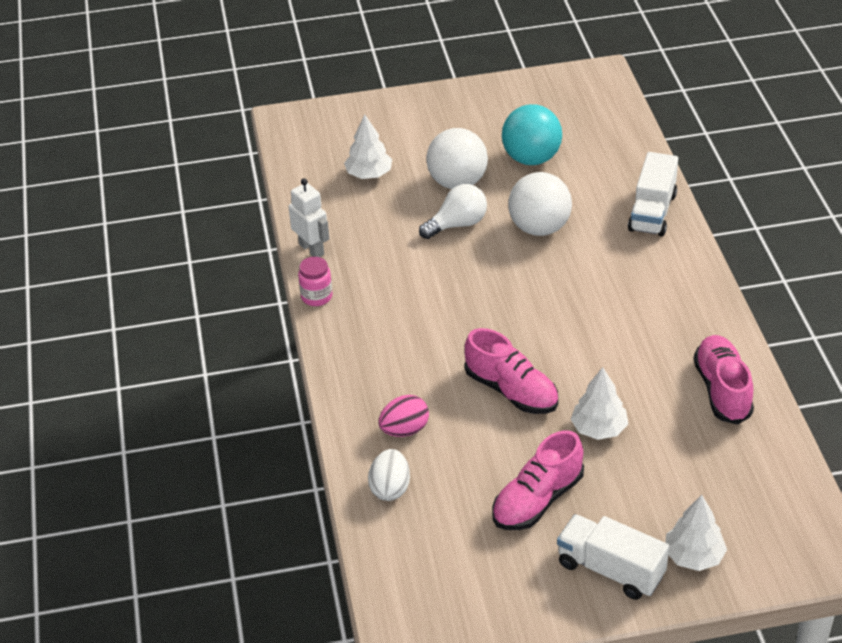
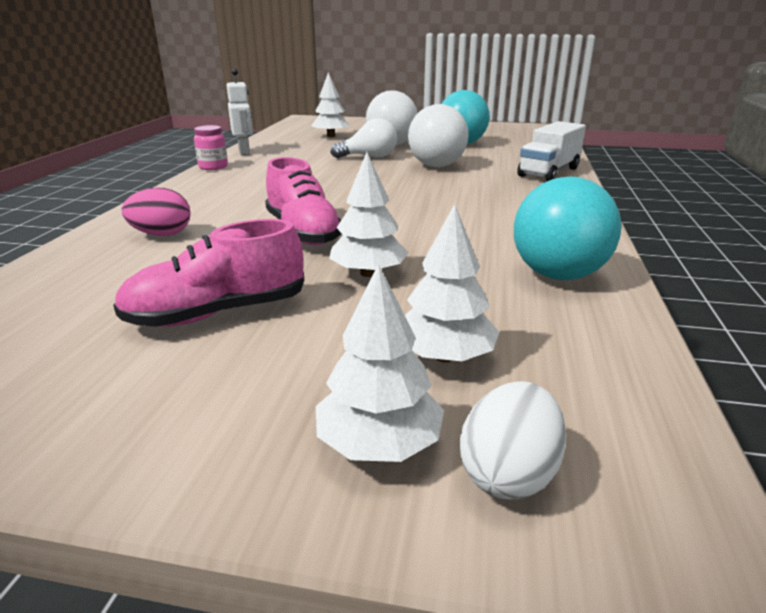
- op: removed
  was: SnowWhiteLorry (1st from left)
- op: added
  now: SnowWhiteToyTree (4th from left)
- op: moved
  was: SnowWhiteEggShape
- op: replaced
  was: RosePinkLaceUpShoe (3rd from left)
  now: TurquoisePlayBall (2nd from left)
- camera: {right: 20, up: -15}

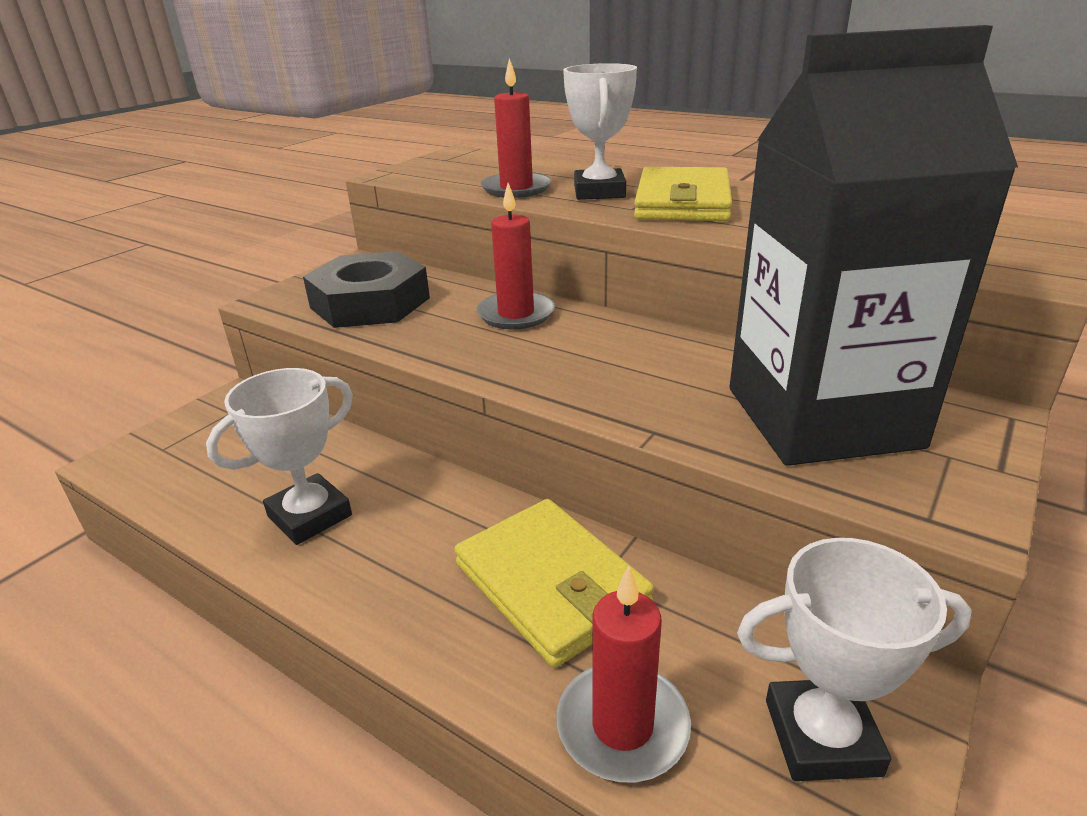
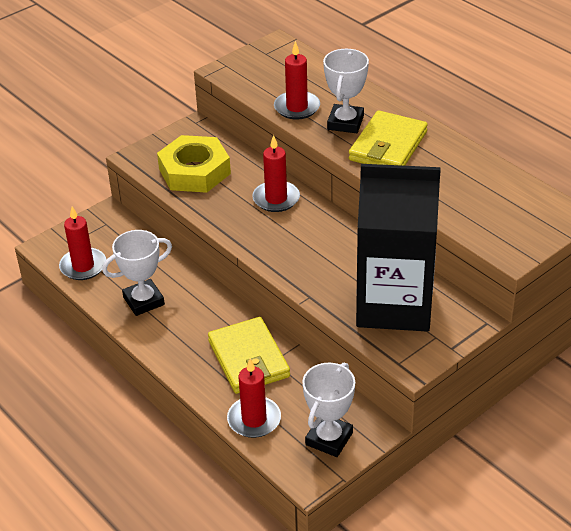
- op: added
  now: ScarletCandle (1st from left)
- op: recoloured
  was: EbonyNut
  now: GoldenNut
- op: turned
  was: SnowWhiteTrophy (3rd from left in the first image)
  clockwise: -75
- camera: {right: 15, up: 10}

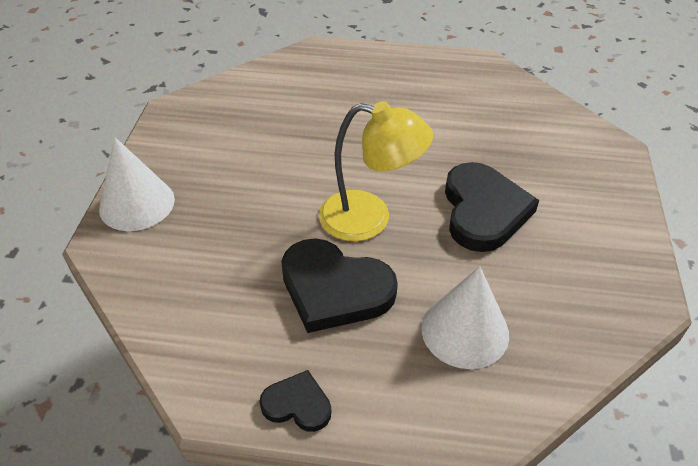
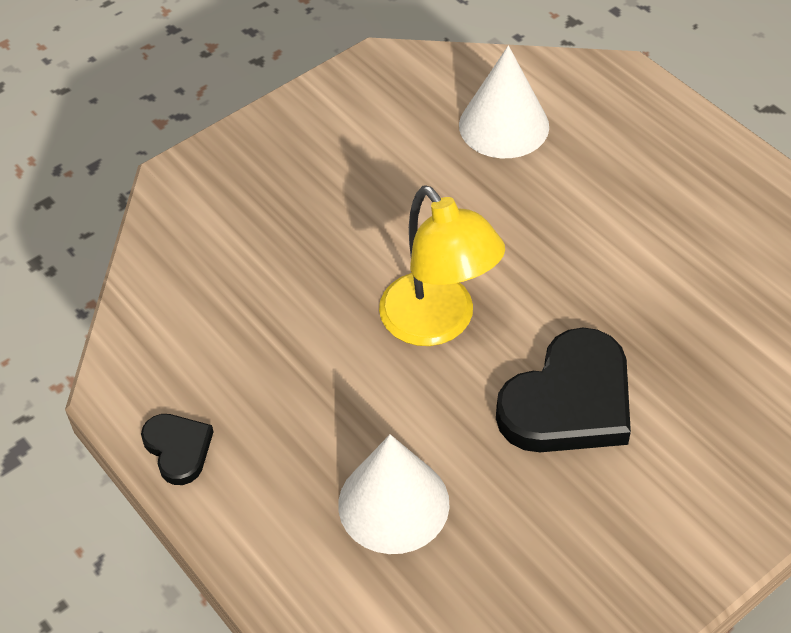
- op: removed
  was: EbonyHeart (2nd from left)
- op: moved
  was: SnowWhiteCone (1st from left in the first image)
  now: SnowWhiteCone (2nd from left)
- camera: {right: 45, up: 5}

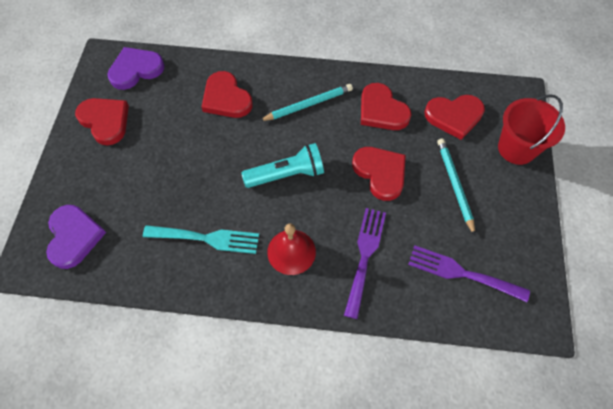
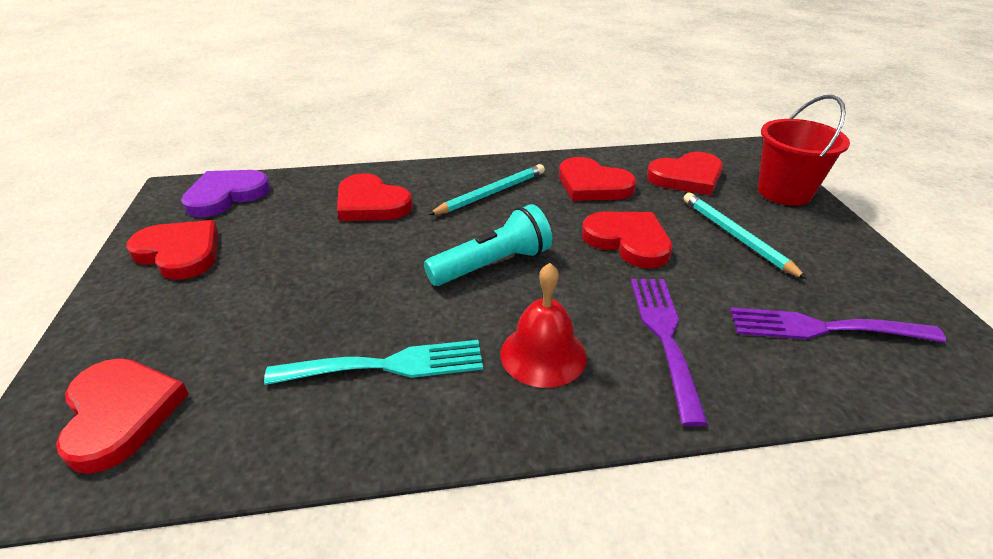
- op: recoloured
  was: VioletHeart (1st from left)
  now: ScarletHeart (1st from left)
- camera: {right: -15, up: -25}

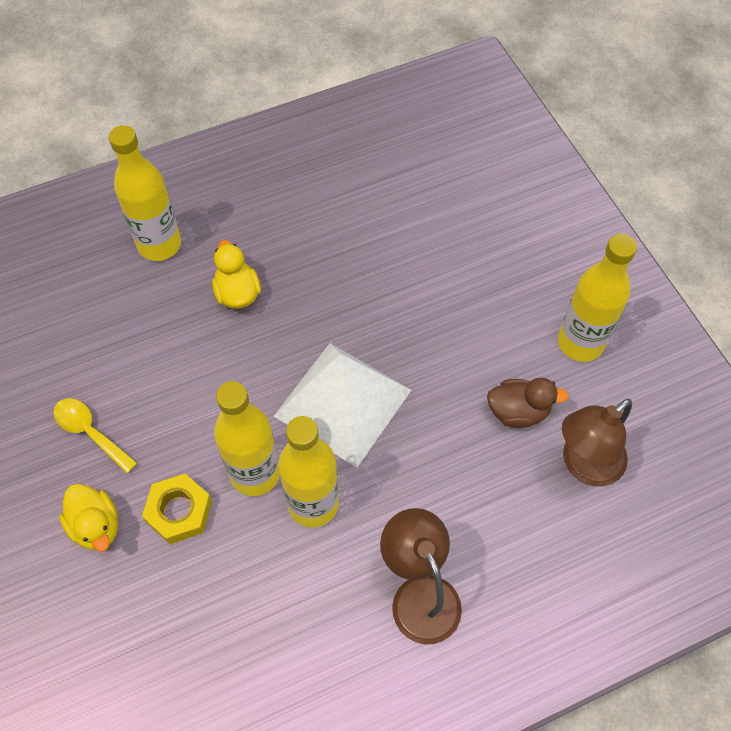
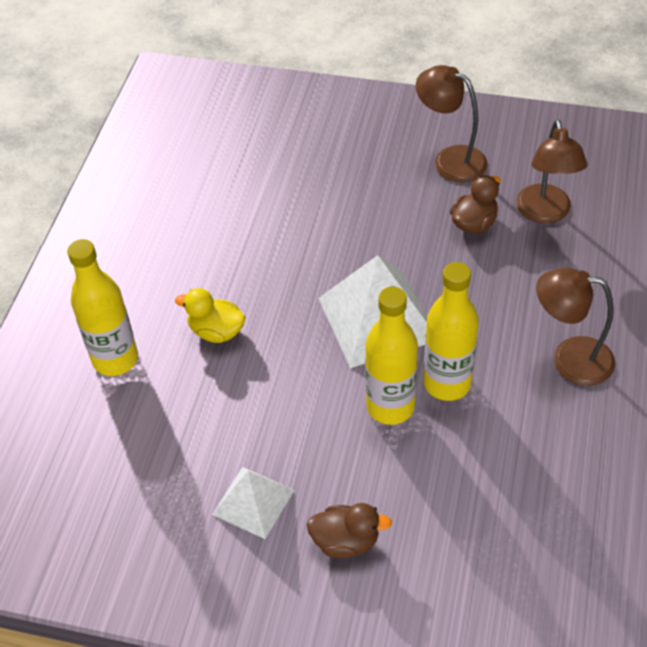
- op: removed
  was: GoldenNut
- op: replaced
  was: GoldenTablespoon
  now: SnowWhitePyramidShape (1st from left)
- op: replaced
  was: GoldenDrinkBottle (4th from left)
  now: RussetDeskLamp (1st from left)
- op: recoloured
  was: GoldenRubberDuck (1st from left)
  now: RussetRubberDuck (1st from left)
- camera: {right: -50, up: -10}

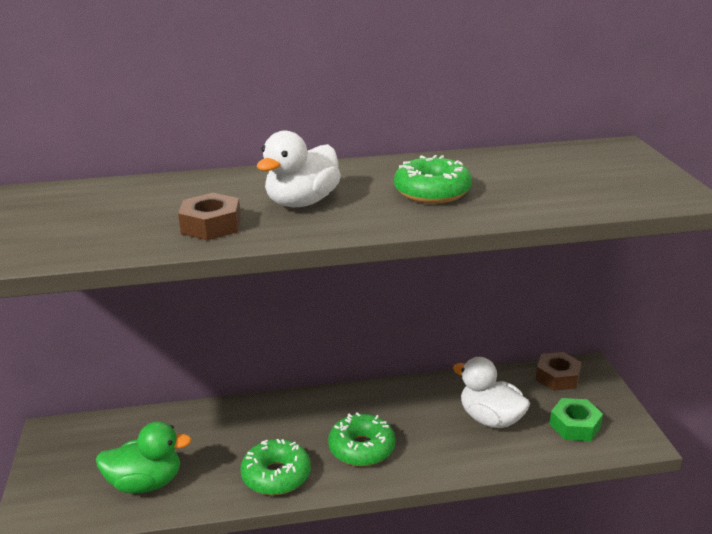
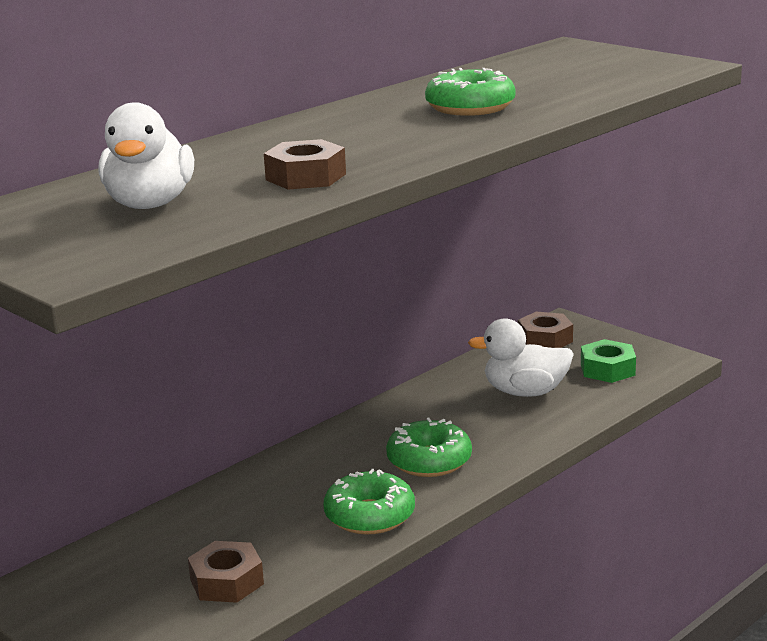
- op: moved
  was: SnowWhiteRubberDuck (1st from left)
- op: replaced
  was: EmeraldRubberDuck
  now: RussetNut (1st from left)
- camera: {right: -35, up: -5}

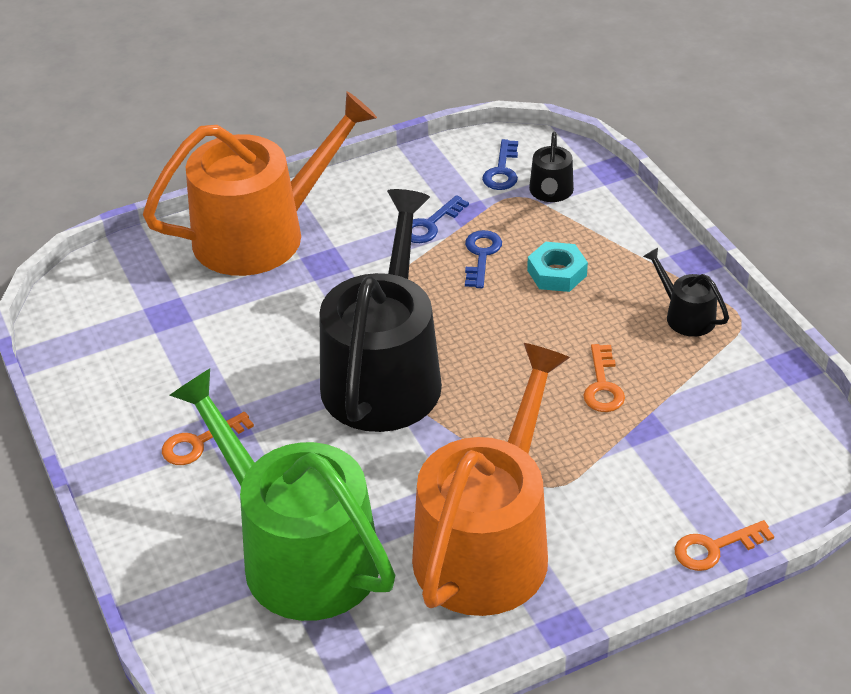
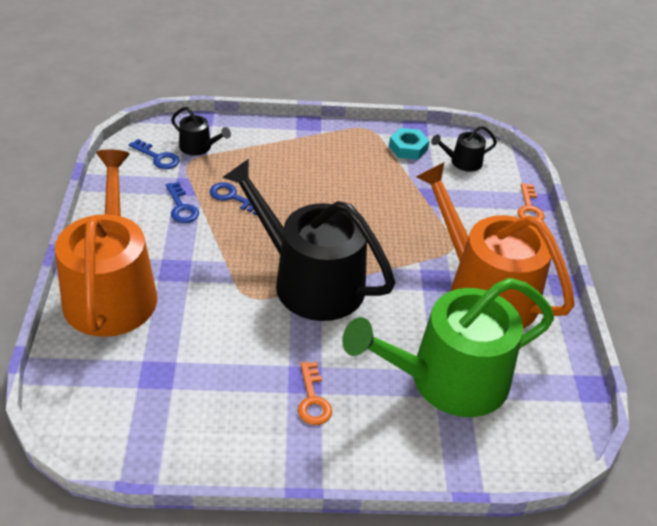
- op: removed
  was: BrightOrangeLatchkey (2nd from left)
- op: moved
  was: TurquoiseNut
- op: moved
  was: EbonySprinklingCan (3rd from left)
- camera: {right: -70, up: 0}

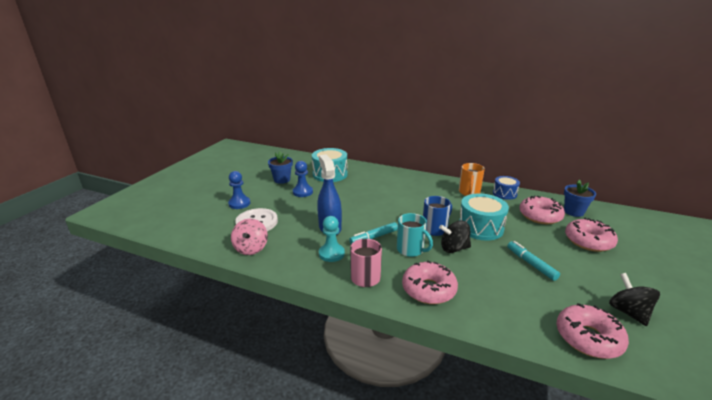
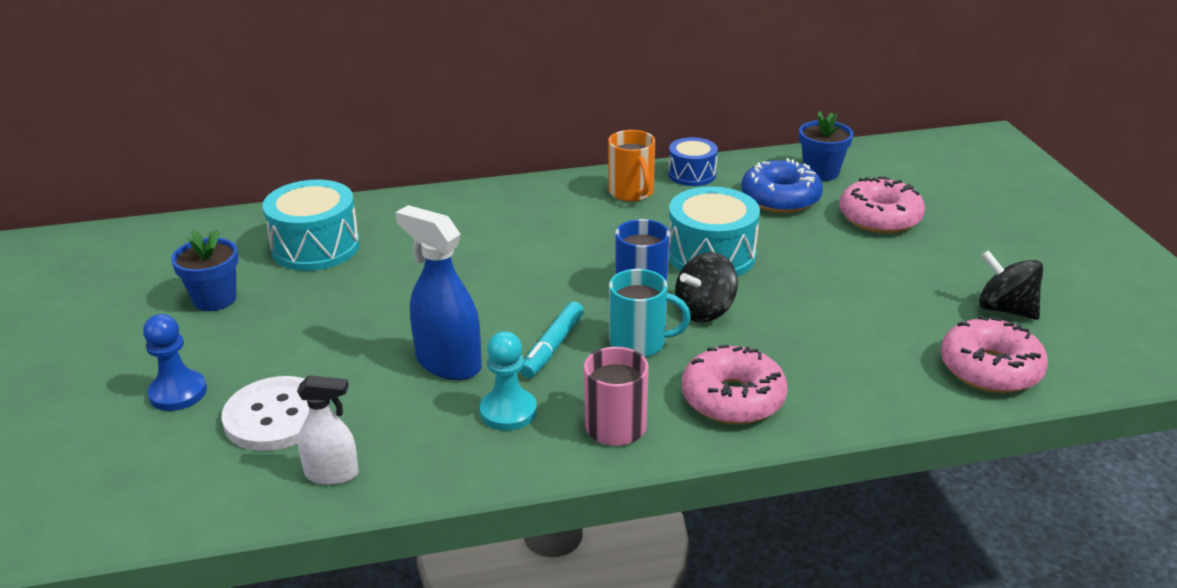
- op: removed
  was: RoyalBlueGamePawn (2nd from left)
- op: removed
  was: TurquoiseMarker (2nd from left)
- op: replaced
  was: RosePinkSpinningTop
  now: SnowWhiteSprayBottle
- op: recoloured
  was: RosePinkGlazedDonut (2nd from left)
  now: RoyalBlueGlazedDonut
- camera: {right: -35, up: 5}

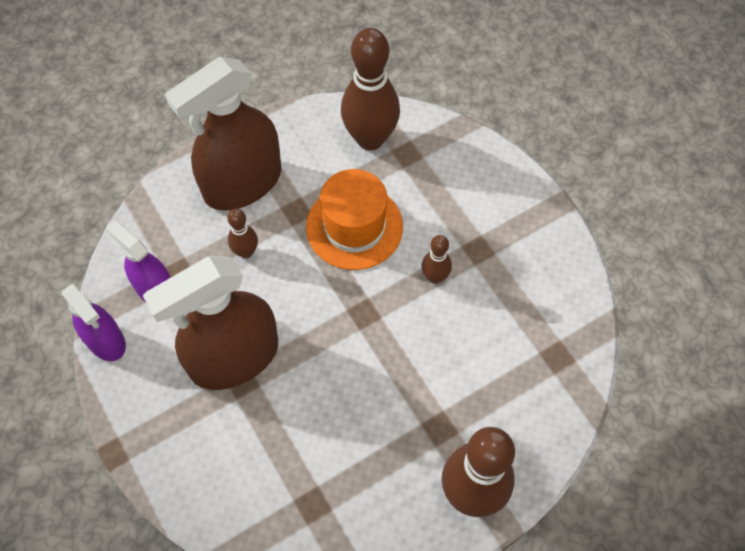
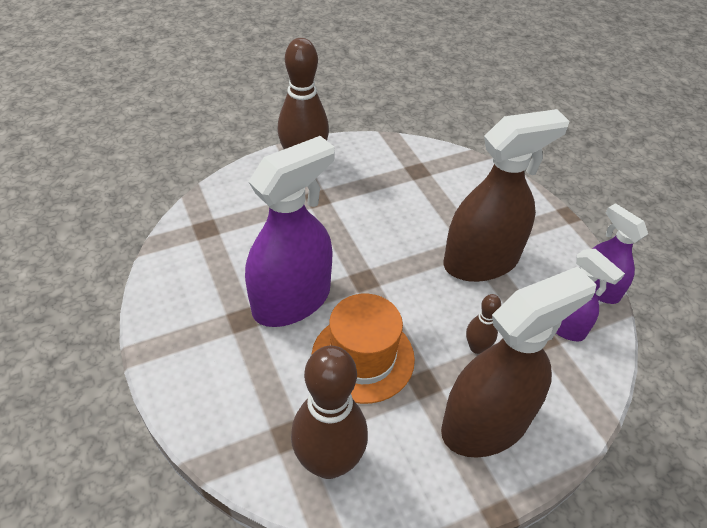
- op: replaced
  was: RussetSkittle (3rd from left)
  now: VioletSprayBottle (1st from left)
- camera: {right: -175, up: -15}

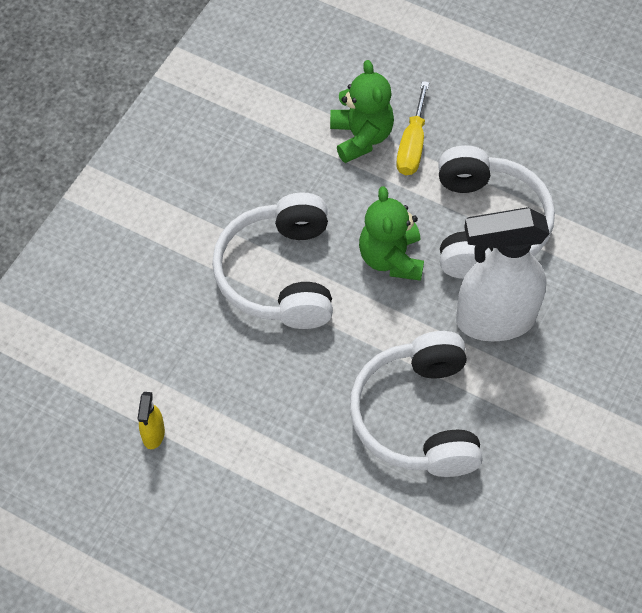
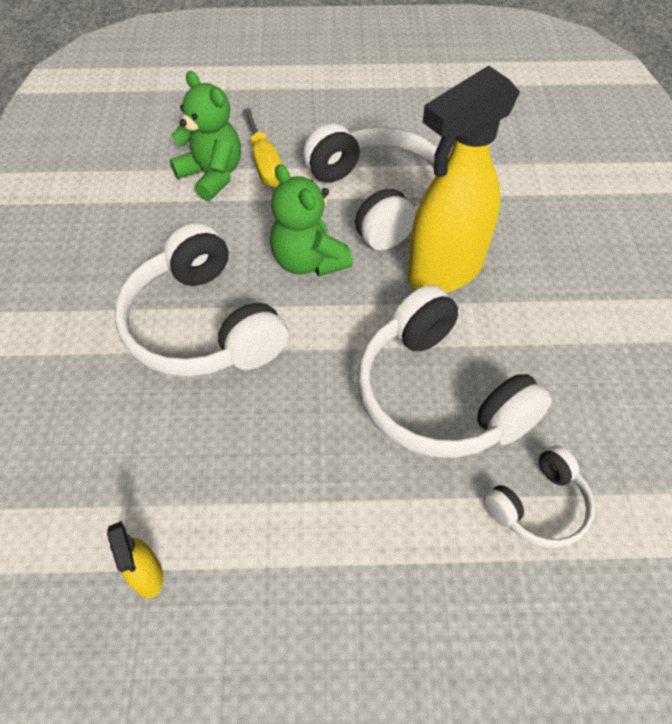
- op: added
  now: SnowWhiteHeadset (4th from left)
- op: recoloured
  was: SnowWhiteSprayBottle
  now: GoldenSprayBottle (2nd from left)
- camera: {right: -30, up: -5}

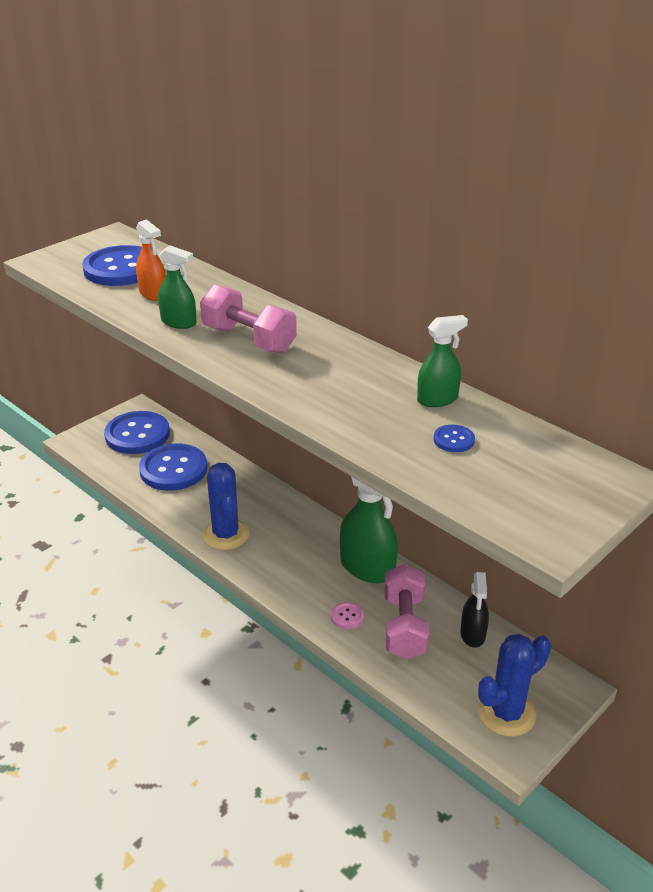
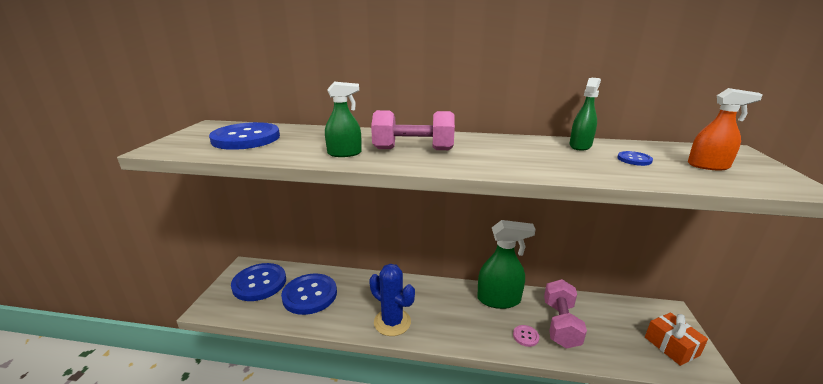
- op: removed
  was: EbonySprayBottle
- op: moved
  was: BrightOrangeSprayBottle
- op: replaced
  was: RoyalBluePricklyPlant (2nd from left)
  now: BrightOrangeGift
- op: turned
  was: RosePinkDumbbell (2nd from left)
  clockwise: 45
- camera: {right: -35, up: -10}

